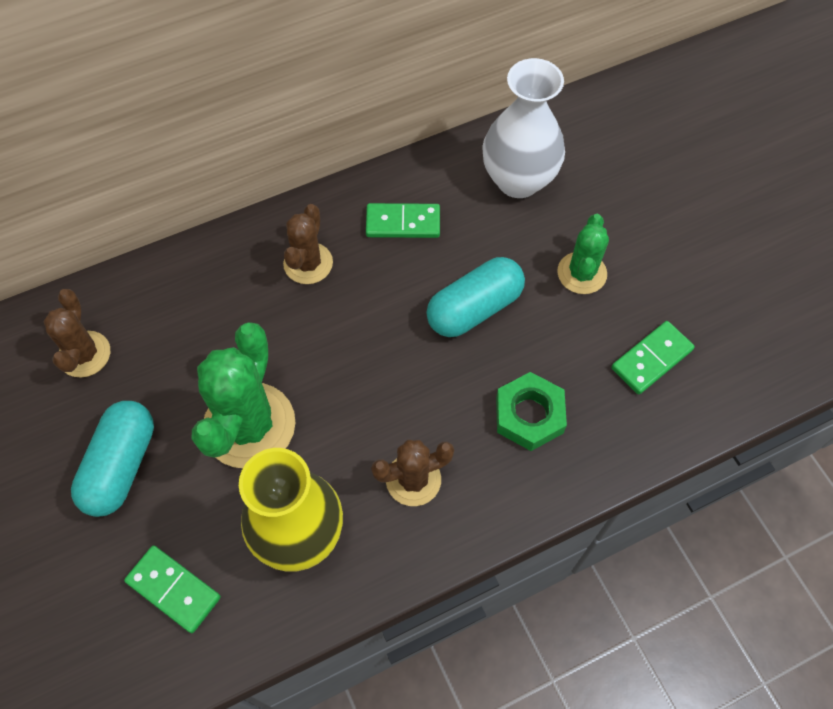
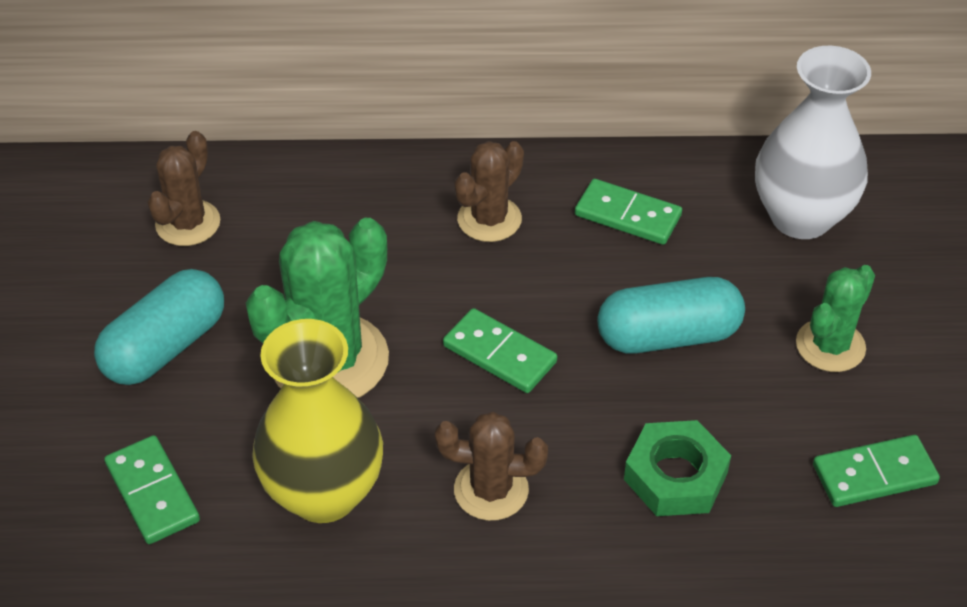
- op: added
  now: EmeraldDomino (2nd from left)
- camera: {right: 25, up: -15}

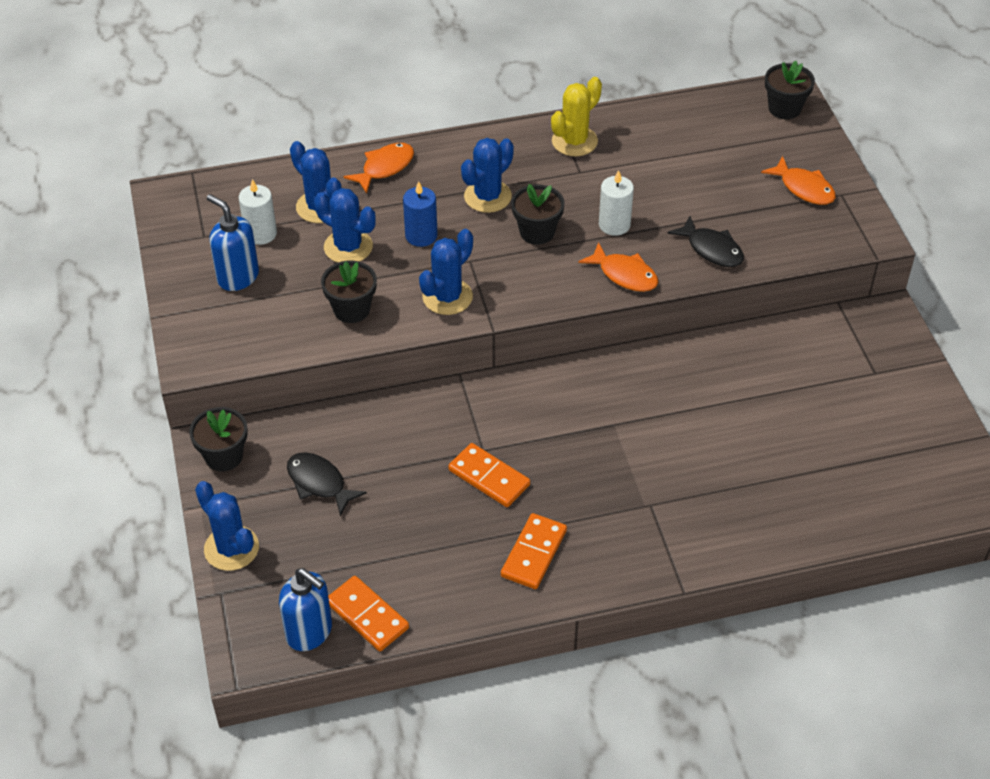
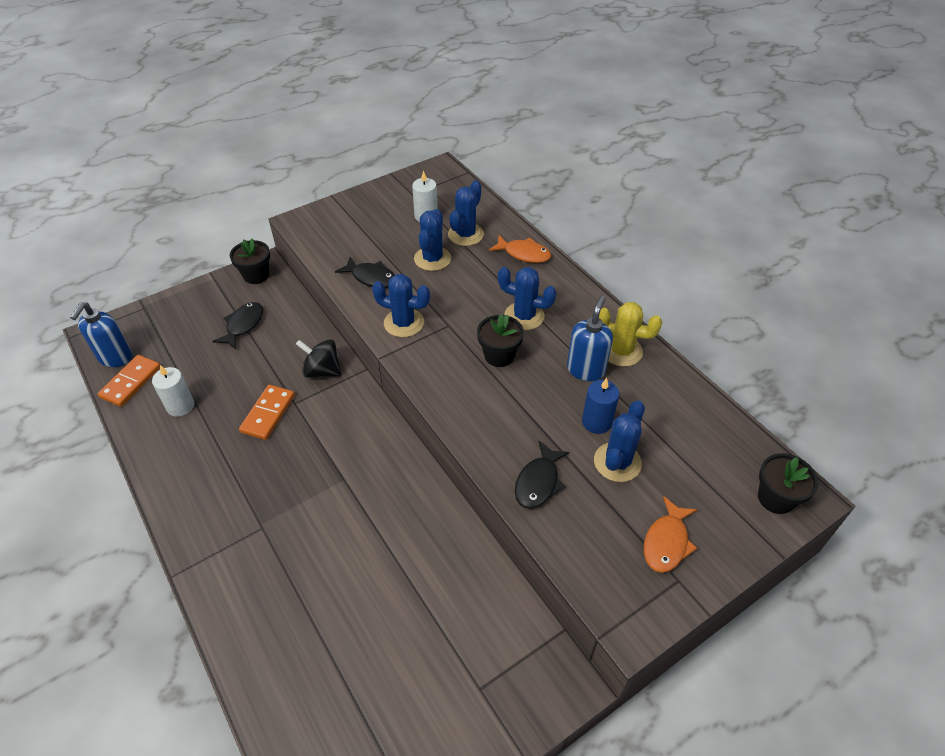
- op: removed
  was: BrightOrangeDomino (3rd from left)
- op: removed
  was: BrightOrangeToyFish (2nd from left)
- op: added
  now: EbonySpinningTop
- op: moved
  was: RoyalBluePricklyPlant (1st from left in the first image)
  now: RoyalBluePricklyPlant (5th from left)
- op: moved
  was: RoyalBluePumpBottle (1st from left in the first image)
  now: RoyalBluePumpBottle (2nd from left)
- op: moved
  was: RoyalBlueCandle
- op: moved
  was: SnowWhiteCandle (2nd from left in the first image)
  now: SnowWhiteCandle (1st from left)
- op: replaced
  was: EbonyPlantPot (2nd from left)
  now: EbonyToyFish (2nd from left)
- camera: {right: 70, up: 0}

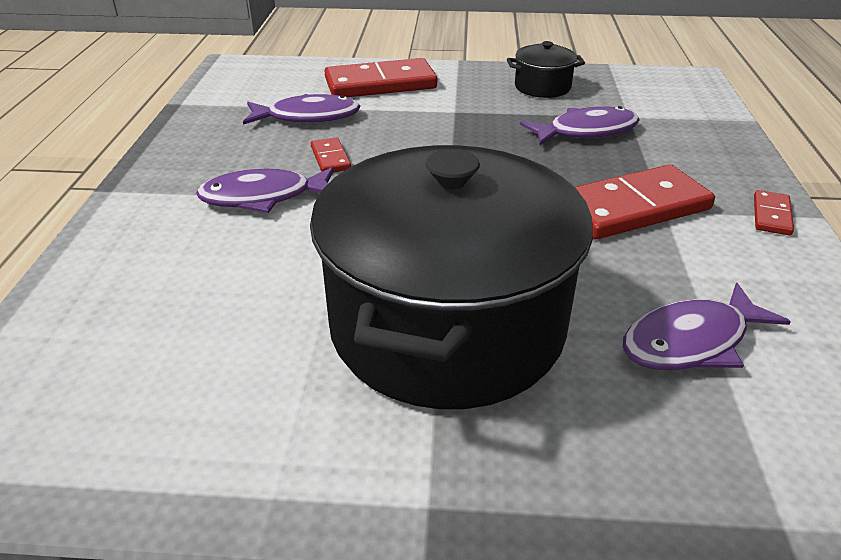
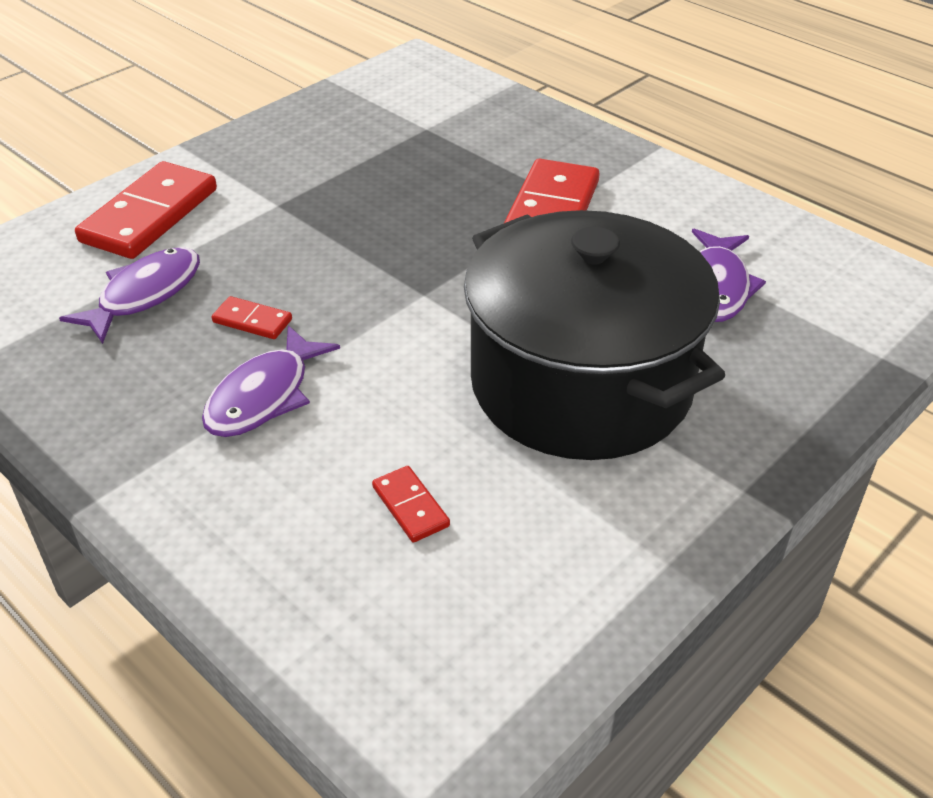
- op: removed
  was: EbonyCookingPot (2nd from left)
- op: removed
  was: VioletToyFish (3rd from left)
- op: moved
  was: ScarletDomino (4th from left in the first image)
  now: ScarletDomino (3rd from left)
- camera: {right: -50, up: 5}

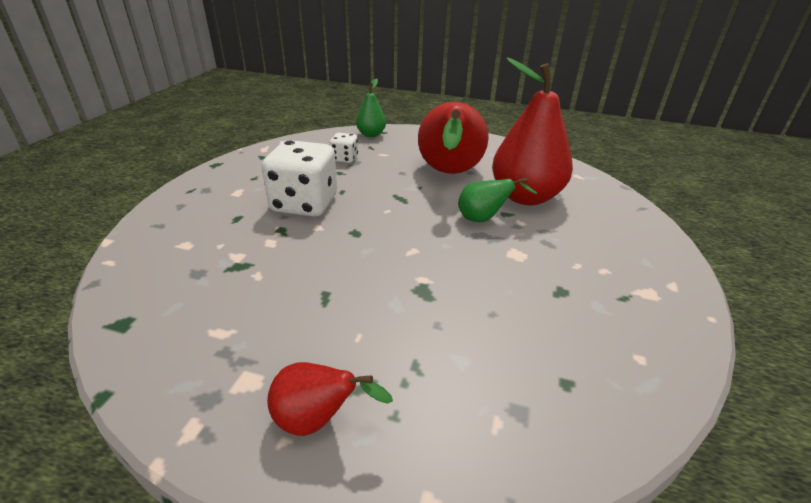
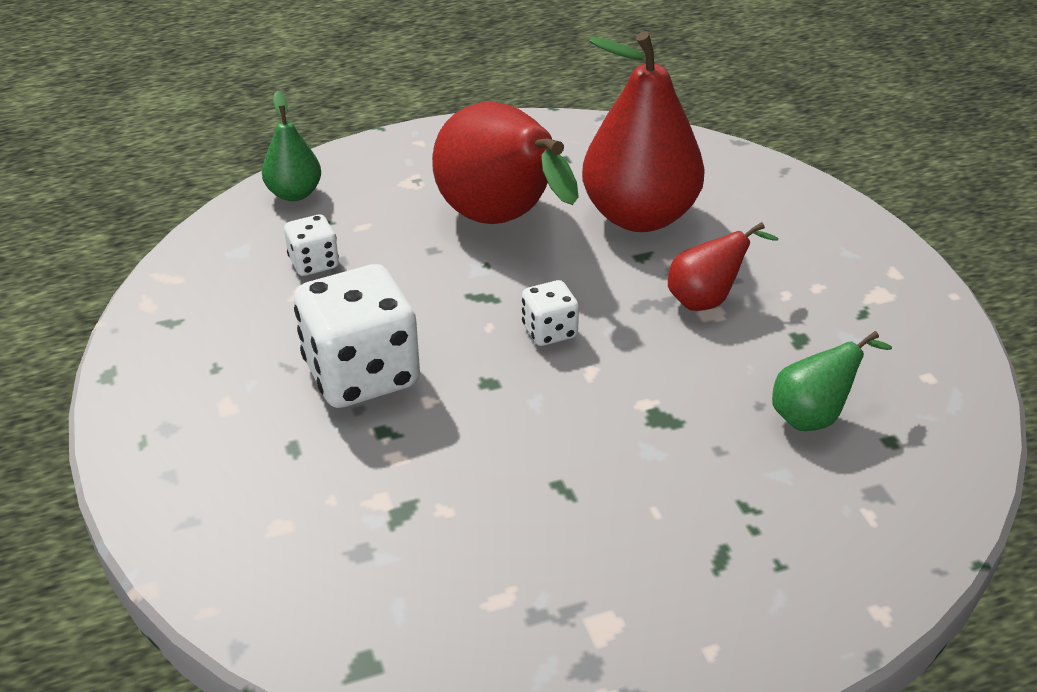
- op: added
  now: SnowWhiteGameDie (3rd from left)
- op: moved
  was: ScarletPear (1st from left in the first image)
  now: ScarletPear (3rd from left)
- op: moved
  was: EmeraldPear (2nd from left)
- camera: {right: -35, up: 5}

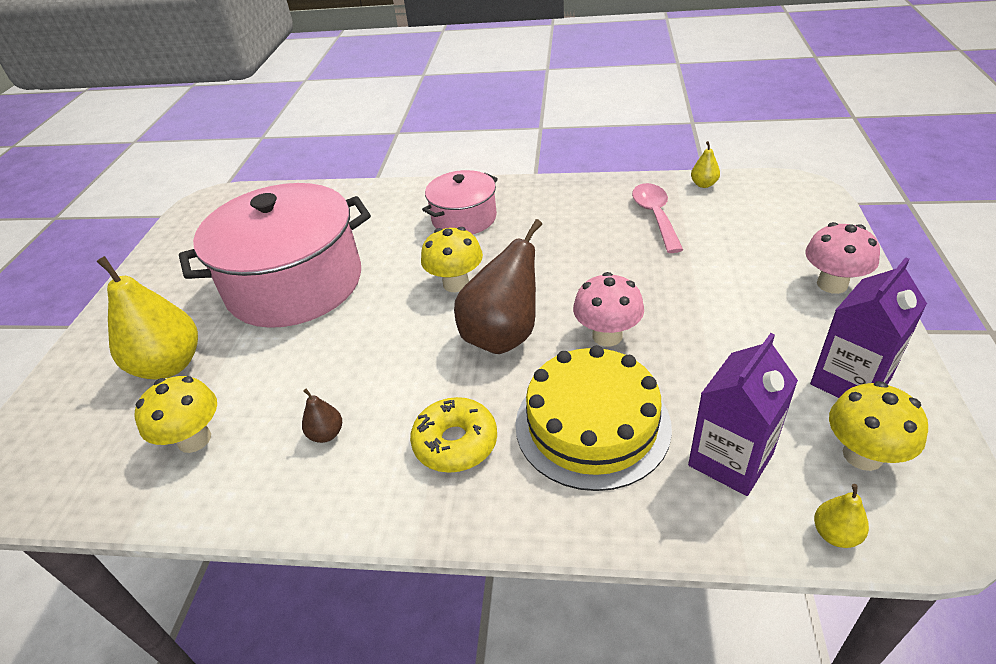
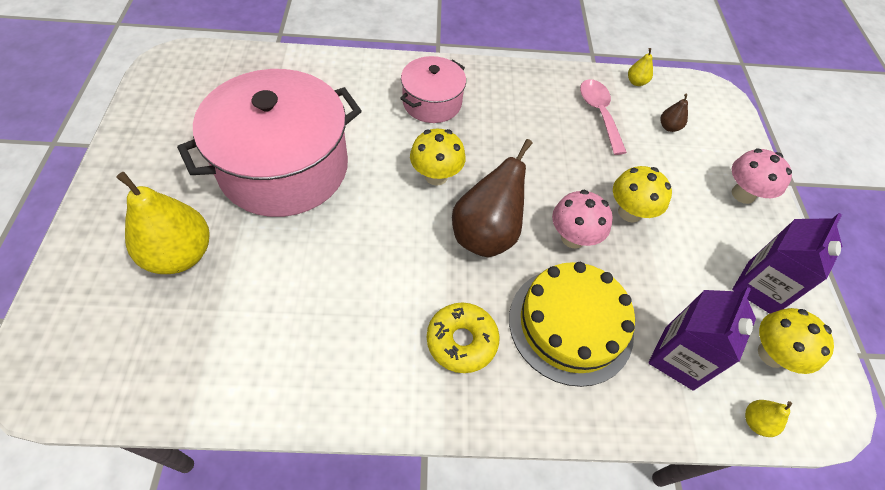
- op: moved
  was: GoldenFungus (1st from left in the first image)
  now: GoldenFungus (2nd from left)
- op: moved
  was: RussetPear (1st from left in the first image)
  now: RussetPear (2nd from left)
- camera: {right: -15, up: 15}

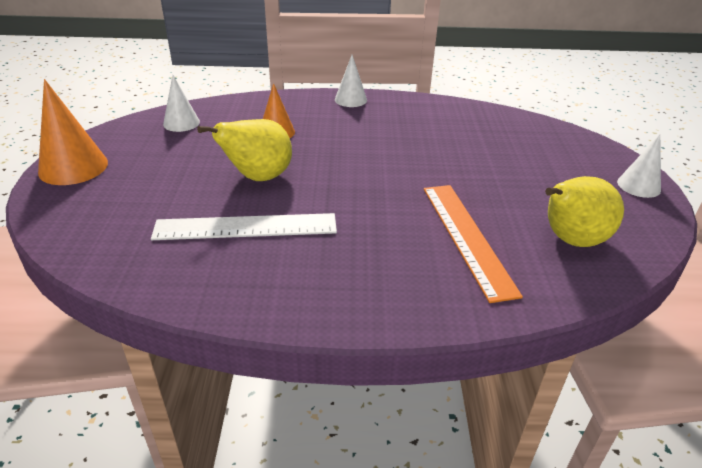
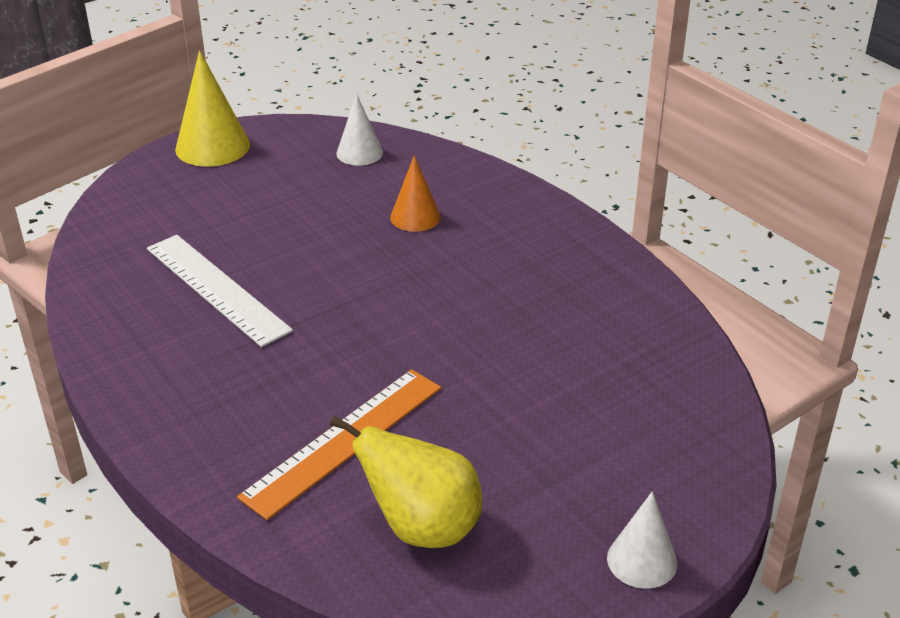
- op: removed
  was: GoldenPear (1st from left)
- op: removed
  was: SnowWhiteCone (2nd from left)
- op: recoloured
  was: BrightOrangeCone (1st from left)
  now: GoldenCone
- camera: {right: 55, up: 0}

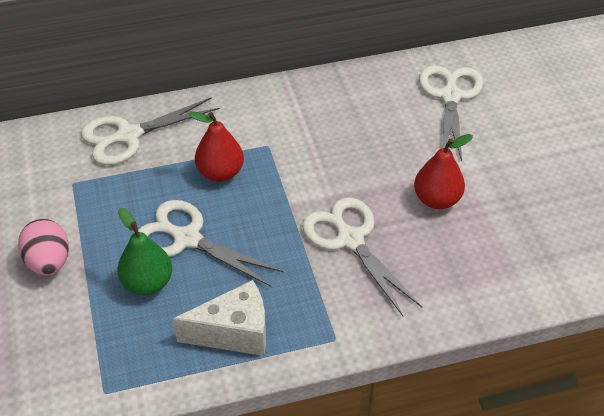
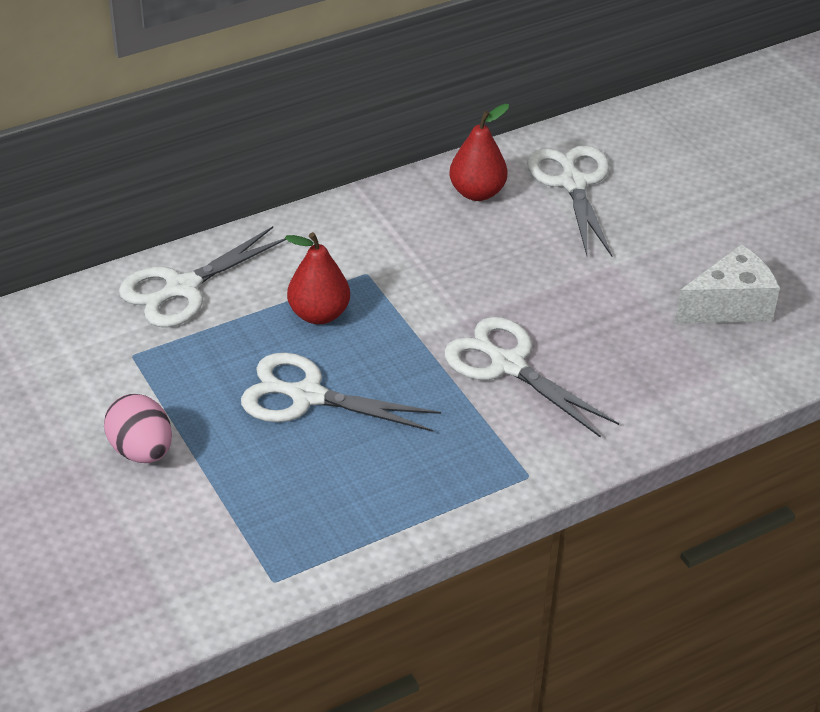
- op: removed
  was: EmeraldPear
- op: moved
  was: SnowWhitePieceOfCheese
- op: moved
  was: ScarletPear (2nd from left)
- camera: {right: -15, up: -5}

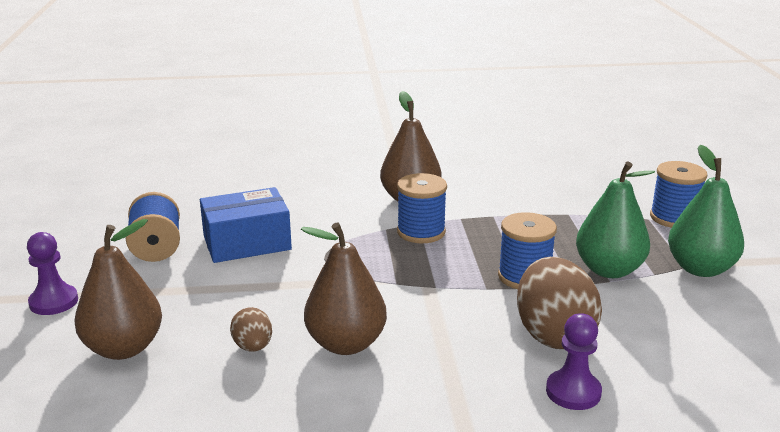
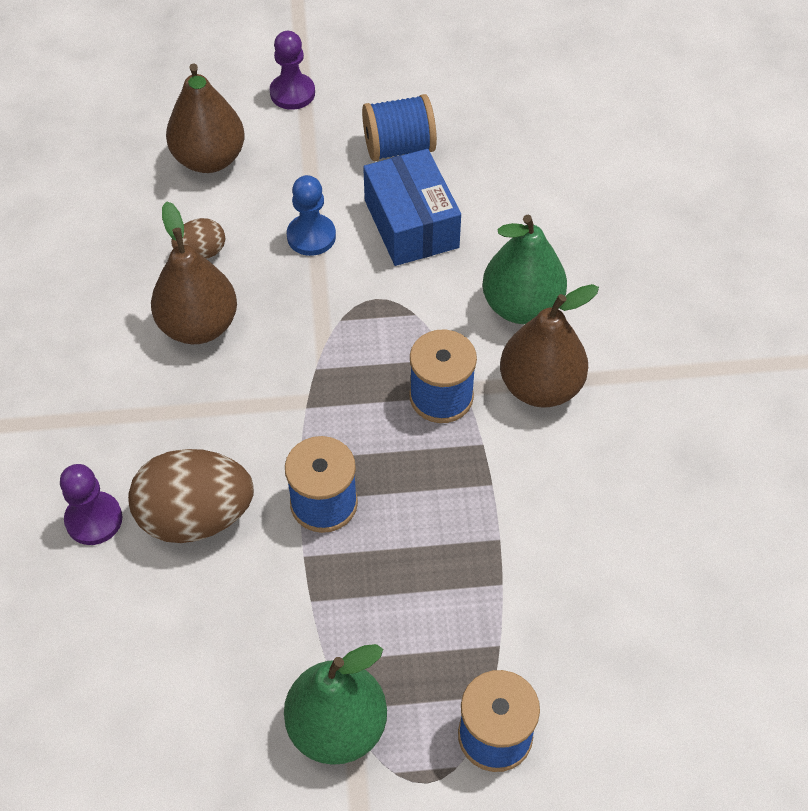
- op: added
  now: RoyalBlueGamePawn
- op: moved
  was: EmeraldPear (1st from left in the first image)
  now: EmeraldPear (2nd from left)
- camera: {right: 90, up: 30}

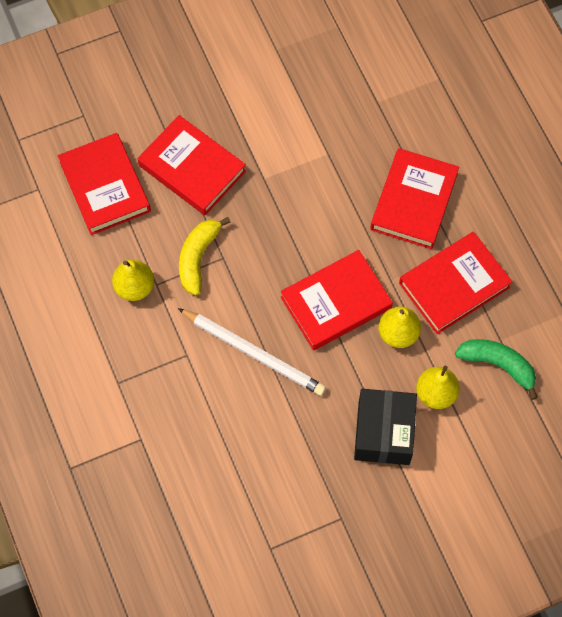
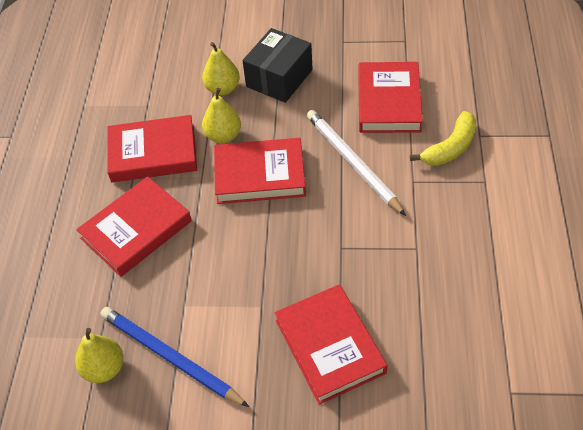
- op: removed
  was: EmeraldBananaFruit
- op: added
  now: RoyalBlueLeadPencil
- op: moved
  was: ScarletHardcover (1st from left in the first image)
  now: ScarletHardcover (5th from left)
- op: moved
  was: GoldenPear (1st from left)
- op: moved
  was: GoldenBananaFruit
- camera: {right: -150, up: -15}

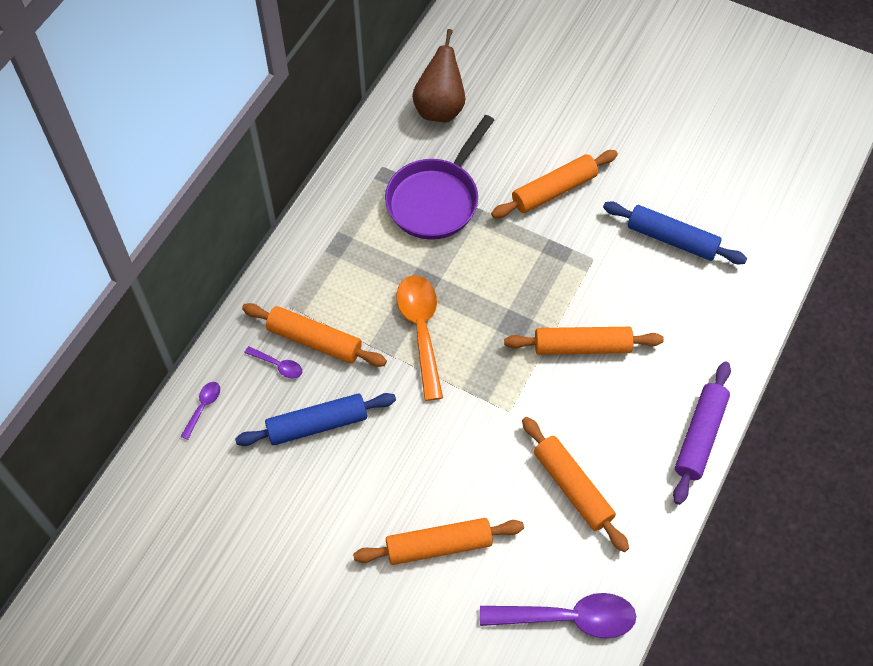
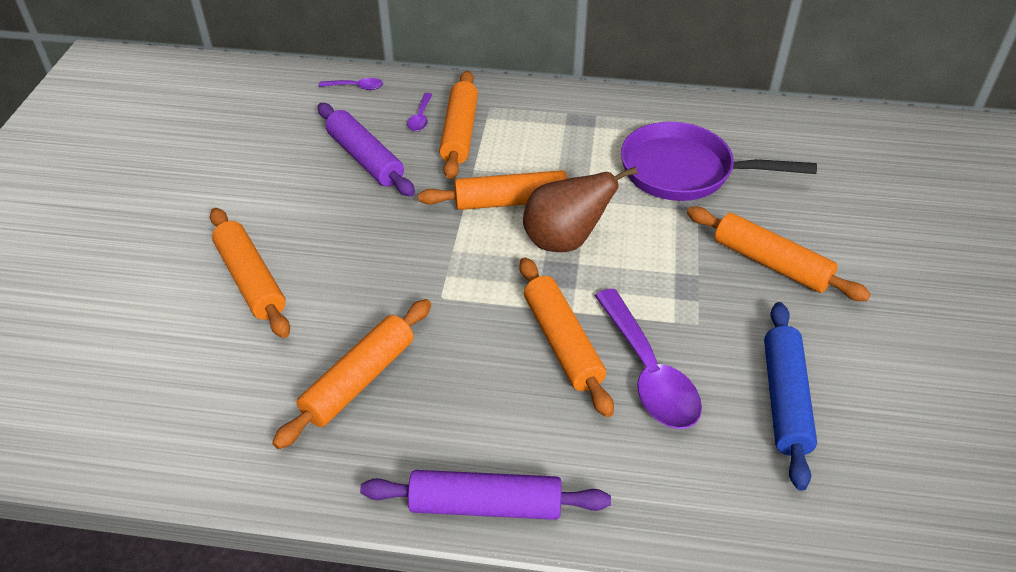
- op: moved
  was: RussetPear
- op: moved
  was: VioletTablespoon (3rd from left)
- op: replaced
  was: BrightOrangeTablespoon
  now: BrightOrangePastryRoller (4th from left)
- op: recoloured
  was: RoyalBluePastryRoller (1st from left)
  now: VioletPastryRoller (1st from left)
- camera: {right: 70, up: -15}

